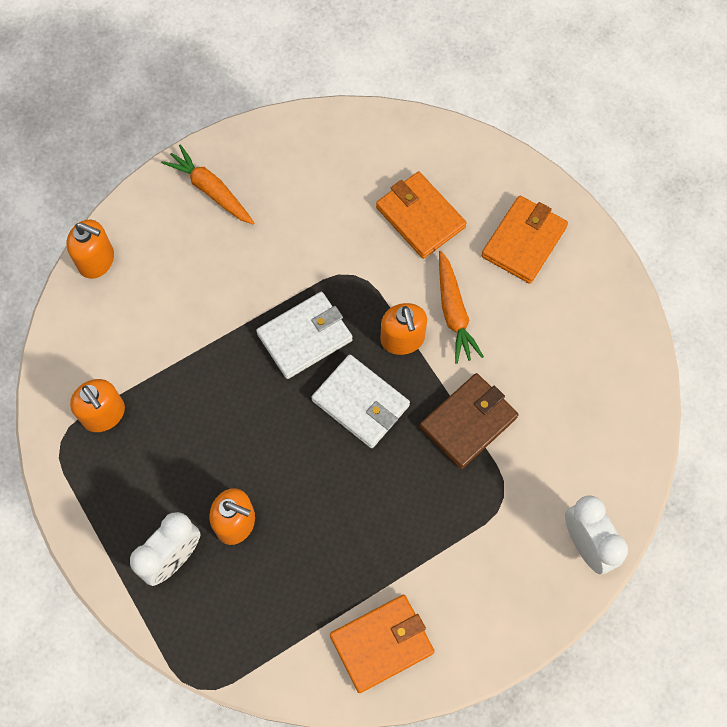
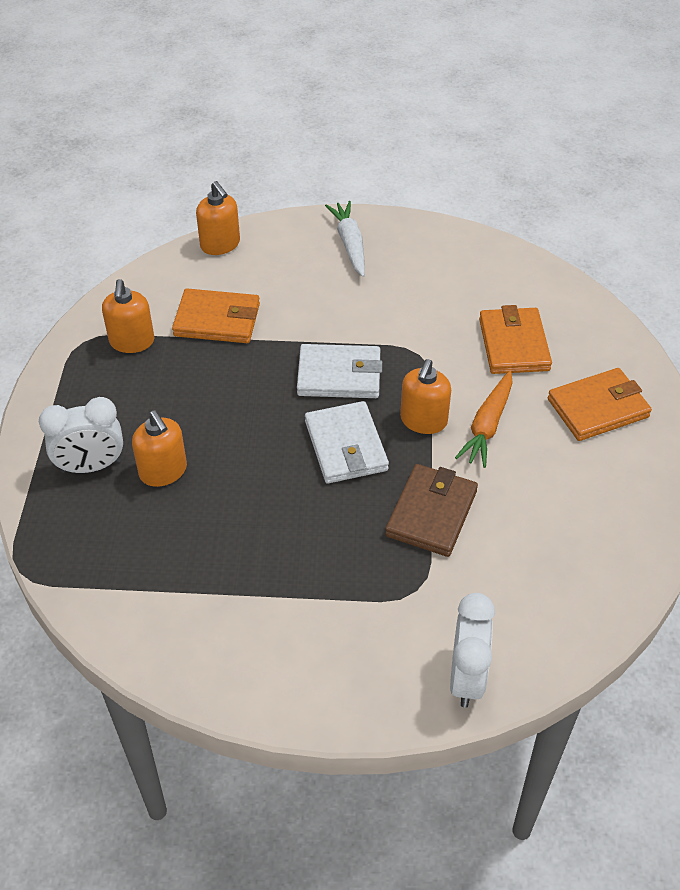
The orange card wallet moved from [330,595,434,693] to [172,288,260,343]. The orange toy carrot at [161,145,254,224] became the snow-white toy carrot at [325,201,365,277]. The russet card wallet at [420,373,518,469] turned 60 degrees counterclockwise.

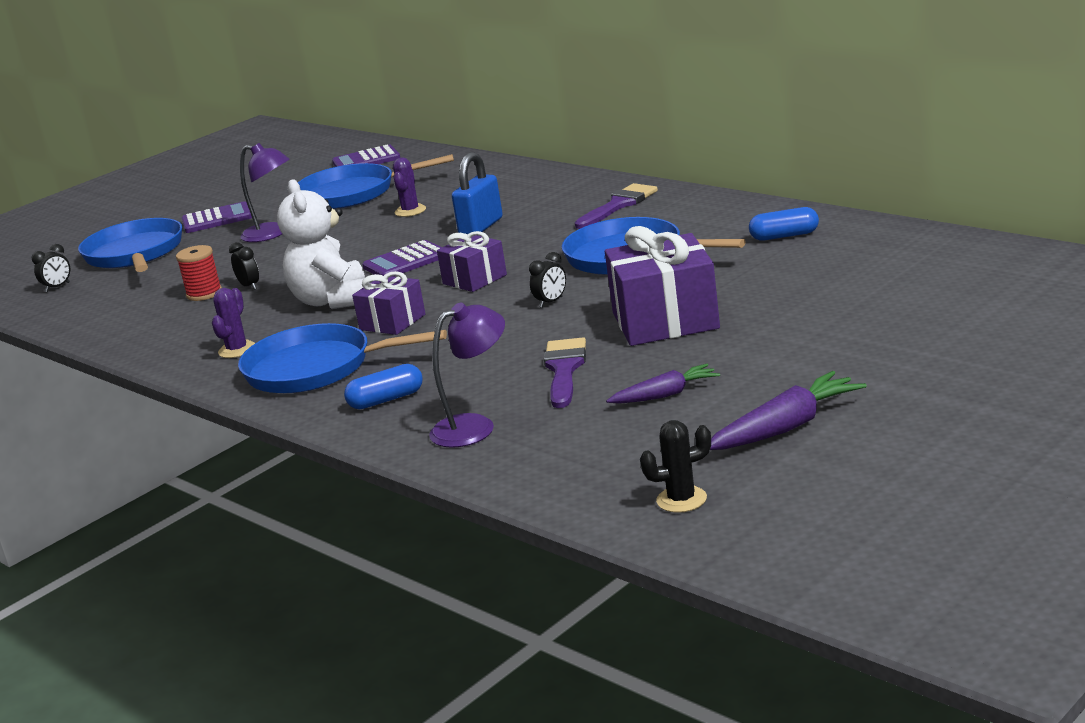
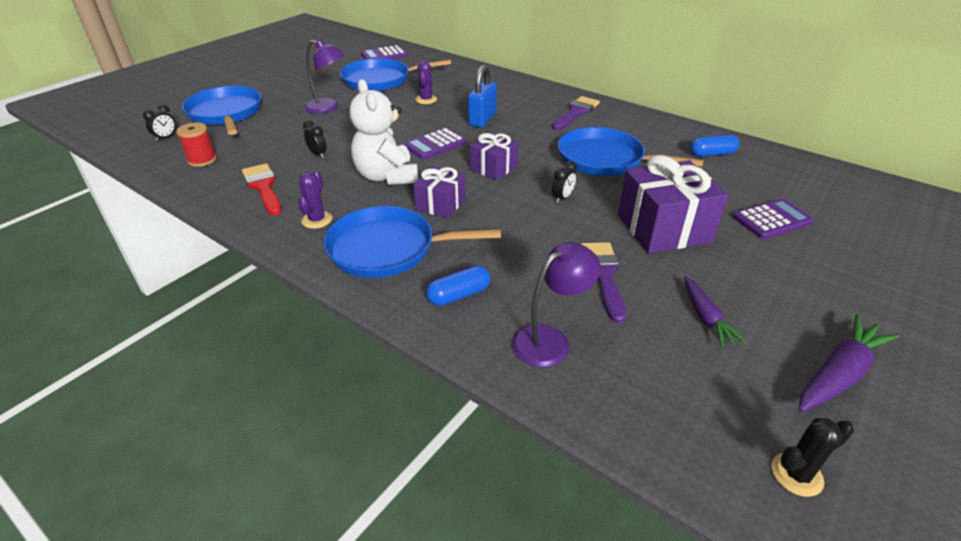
The scarlet bobbin moved from [176,245,222,301] to [176,122,217,167]. The scarlet brush at [242,163,282,215] appeared. The purple toy carrot at [606,364,720,404] turned 105 degrees clockwise. The purple pocket calculator moved from [182,201,252,233] to [733,199,814,239].

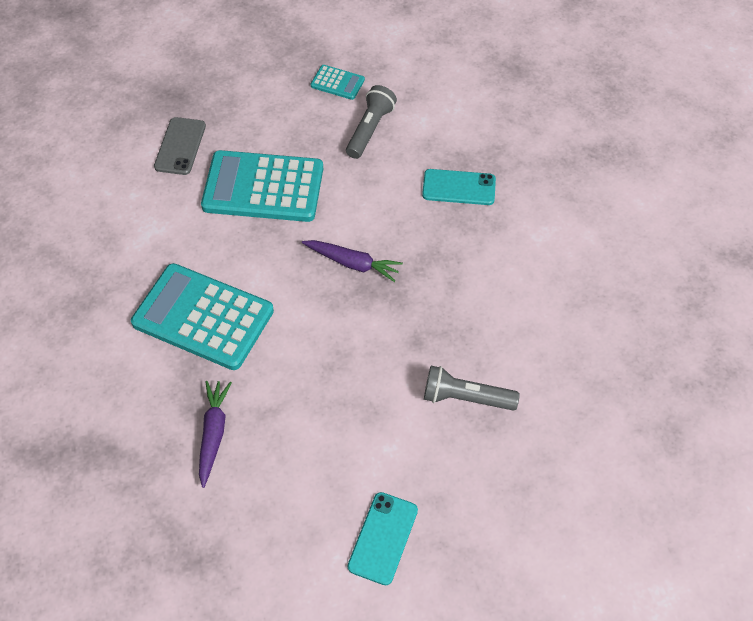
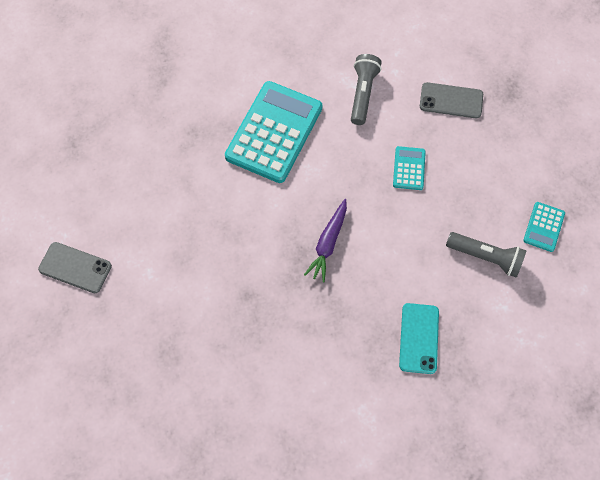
The turquoise mobile phone at [348,492,418,585] became the ash-grey mobile phone at [38,242,112,293]. The ash-grey torch moved from [424,366,520,411] to [351,54,382,125]. The turquoise pocket calculator at [201,150,323,222] changed to 0.45 times the size. The purple toy carrot at [199,381,232,488] disappeared.

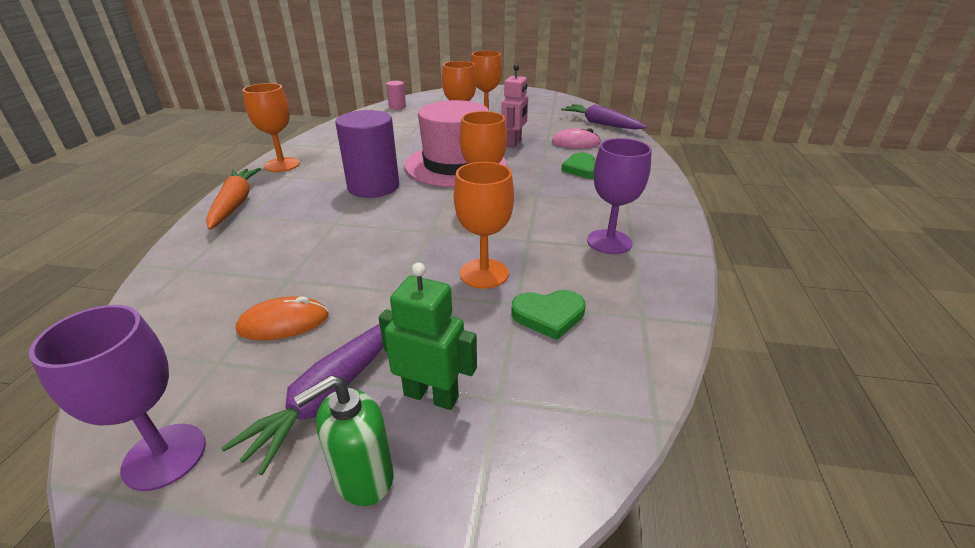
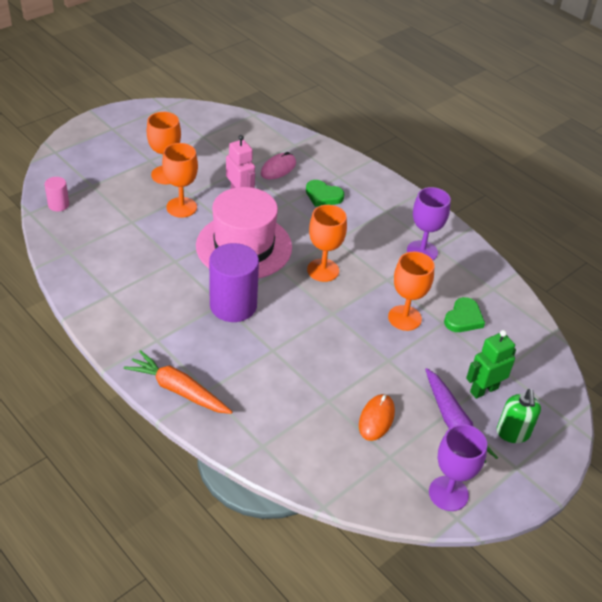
The orange chalice at [243,83,300,172] disappeared. The purple toy carrot at [561,104,647,130] disappeared.

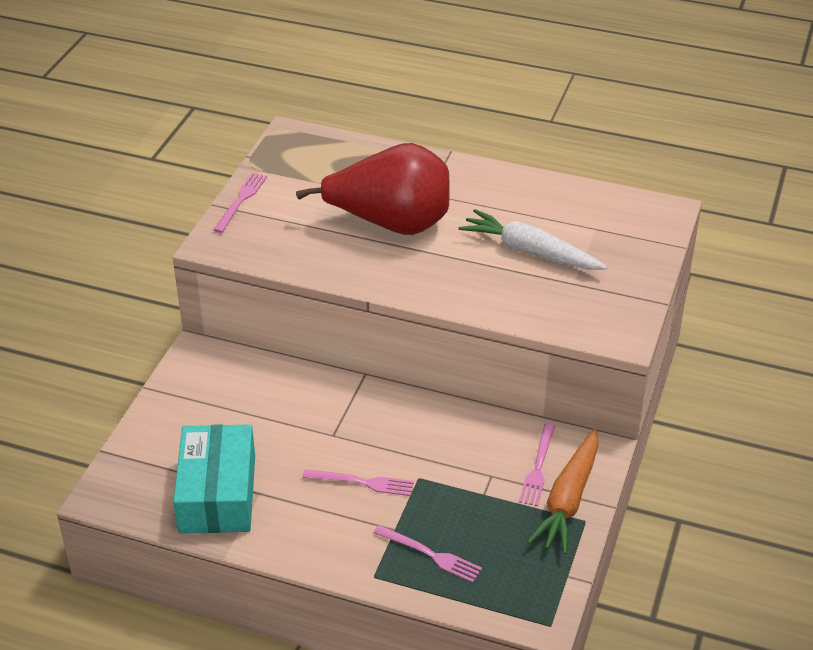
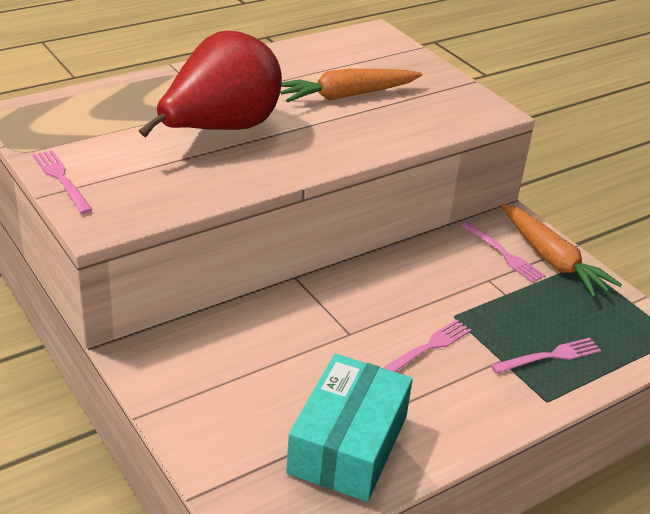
The snow-white toy carrot at [458,209,608,270] became the orange toy carrot at [280,68,422,102]. The turquoise parcel at [173,424,255,533] turned 75 degrees clockwise.

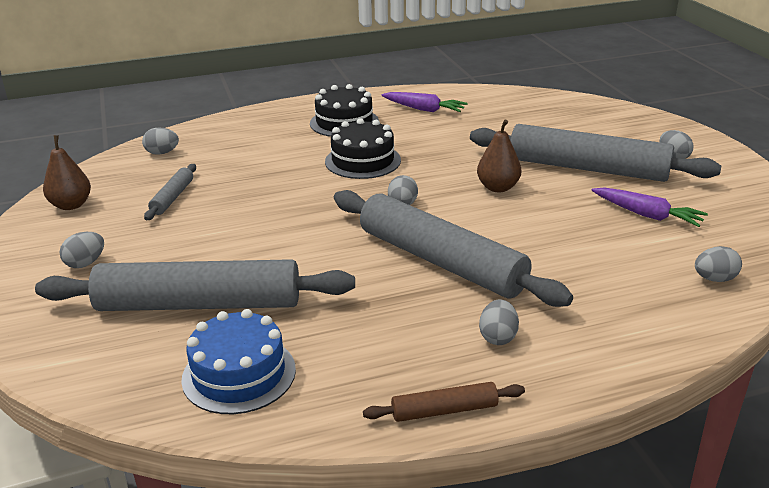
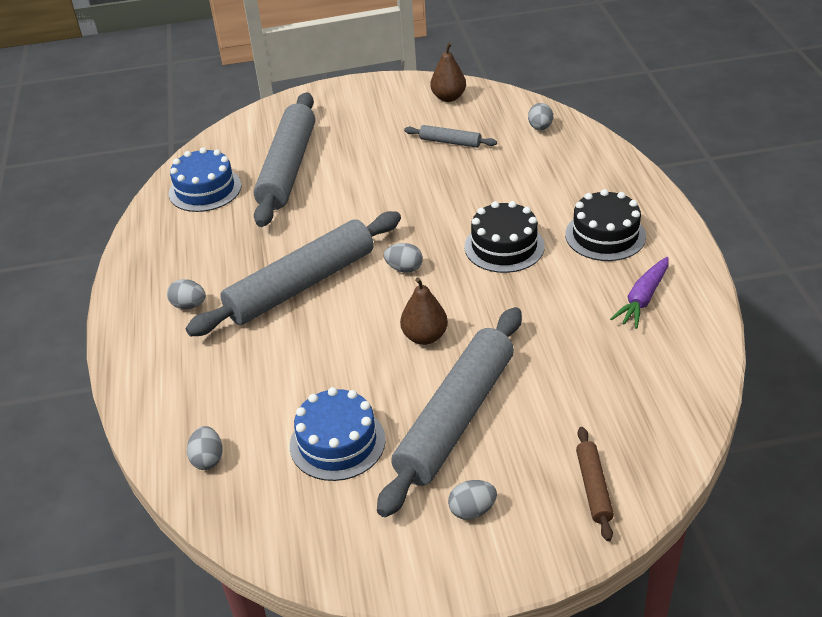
The purple toy carrot at [592,187,708,227] was replaced by the cobalt cake at [290,387,386,481]. The russet dough roller moved from [363,382,525,422] to [576,427,614,541]. The ash-grey egg shape at [60,232,104,268] disappeared.

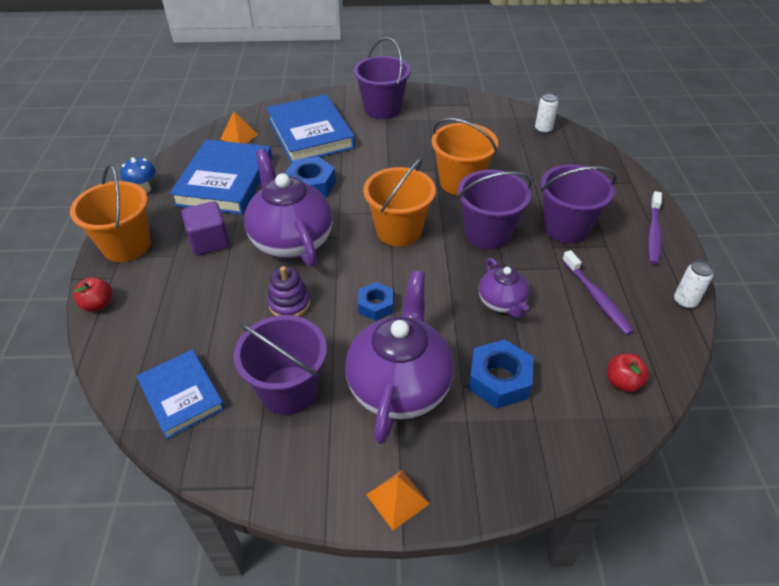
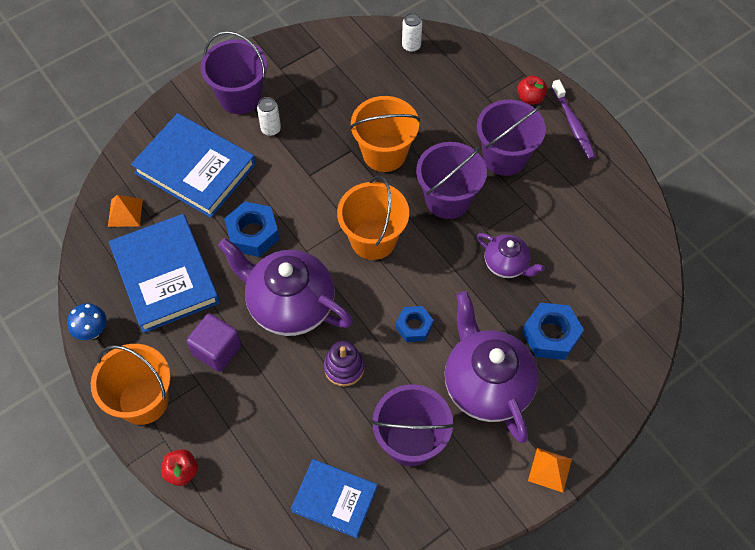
The snow-white tin moved from [674,260,714,309] to [257,97,281,136]. The scarlet apple fruit moved from [607,354,649,392] to [517,76,547,104]. The purple tooth brush at [562,250,634,335] disappeared.

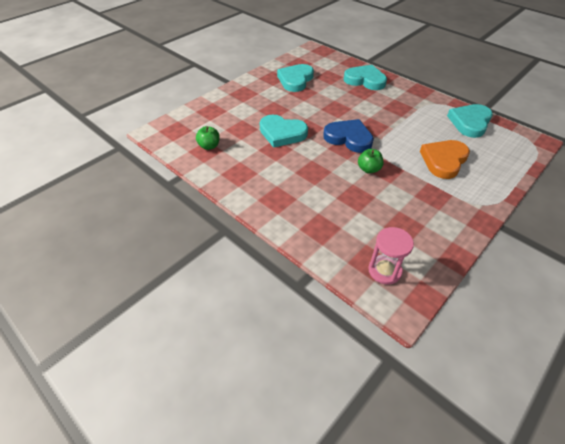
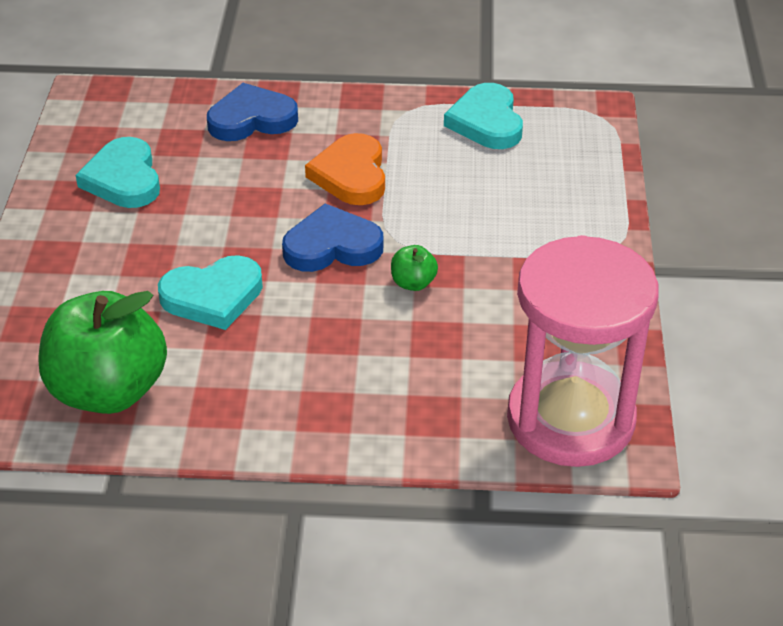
The leaf-green apple fruit at [196,126,220,150] changed to 2.43 times the size. The turquoise heart shape at [344,65,387,90] became the cobalt heart shape at [207,83,298,141]. The orange heart shape moved from [420,140,470,179] to [305,133,385,205]. The rose-pink sandglass at [368,227,414,284] changed to 2.32 times the size.

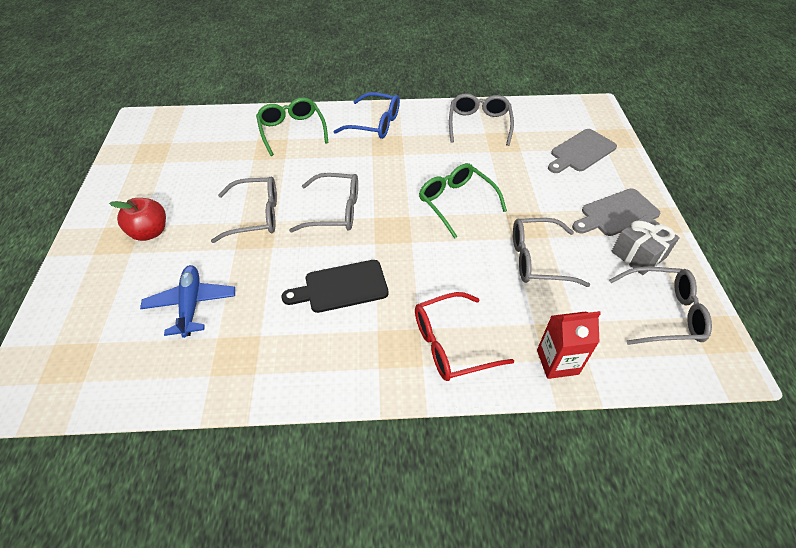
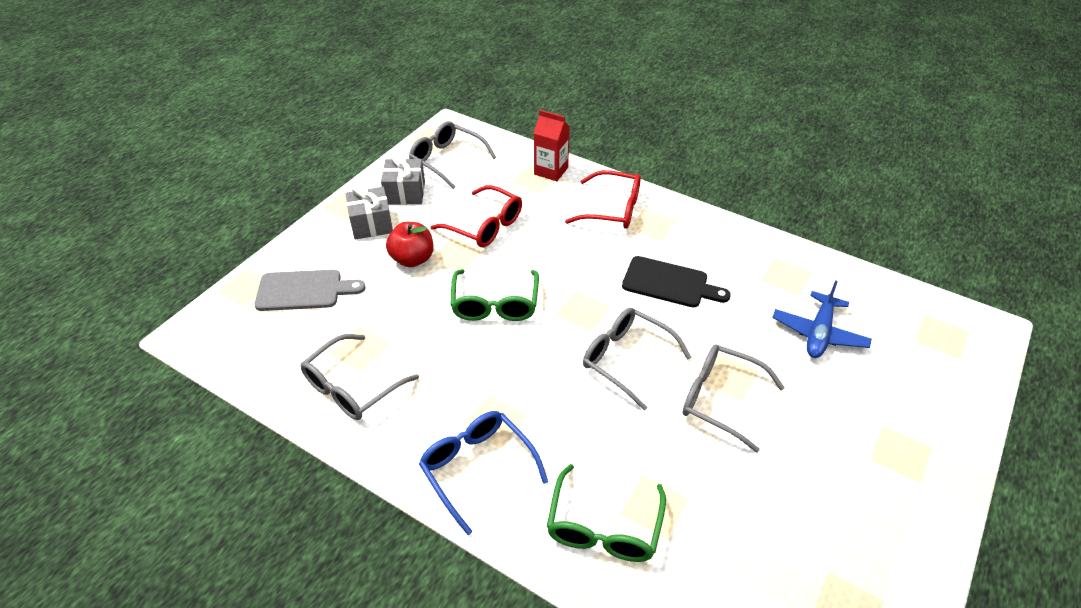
The ash-grey bread board at [572,188,661,236] was replaced by the ash-grey present at [345,185,393,240]. The scarlet apple fruit moved from [109,198,166,241] to [386,222,434,267]. The ash-grey spectacles at [513,218,590,287] became the scarlet spectacles at [431,185,522,248].

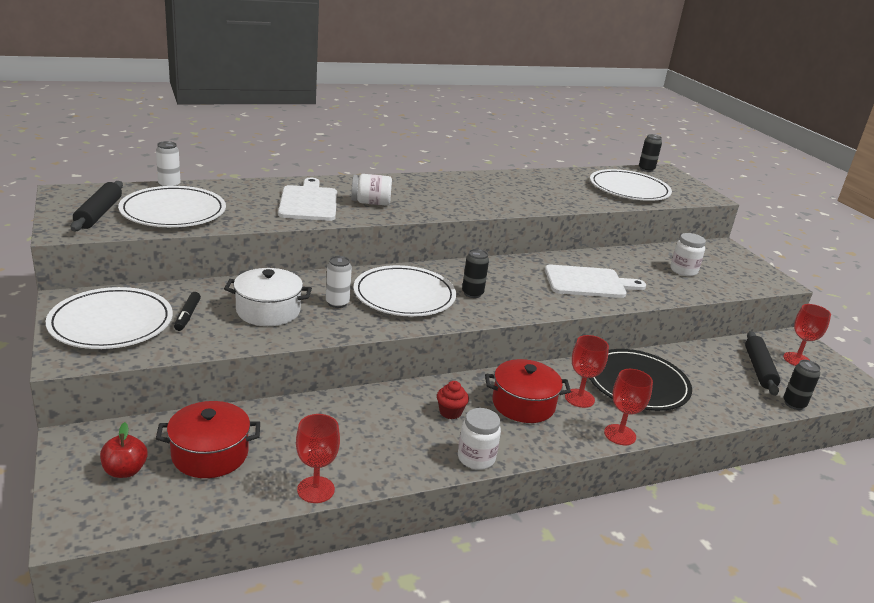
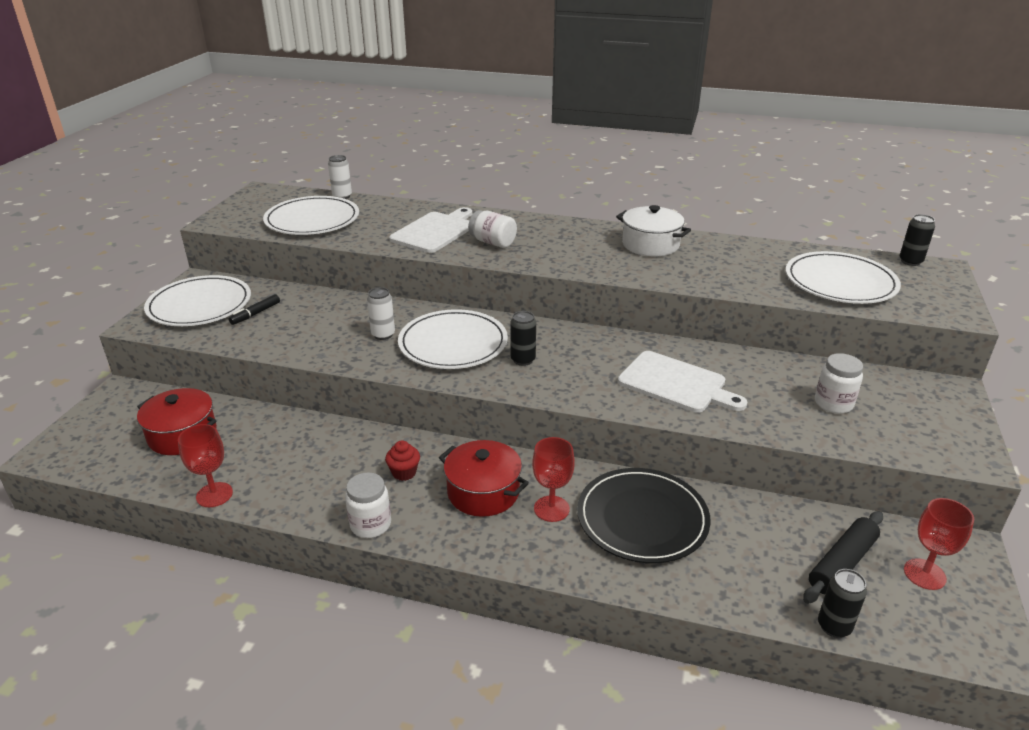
The snow-white cooking pot moved from [224,268,312,326] to [616,205,691,256]. The ebony dough roller at [70,181,123,231] disappeared. The scarlet apple fruit at [100,422,147,478] disappeared. The scarlet chalice at [604,369,653,445] disappeared.

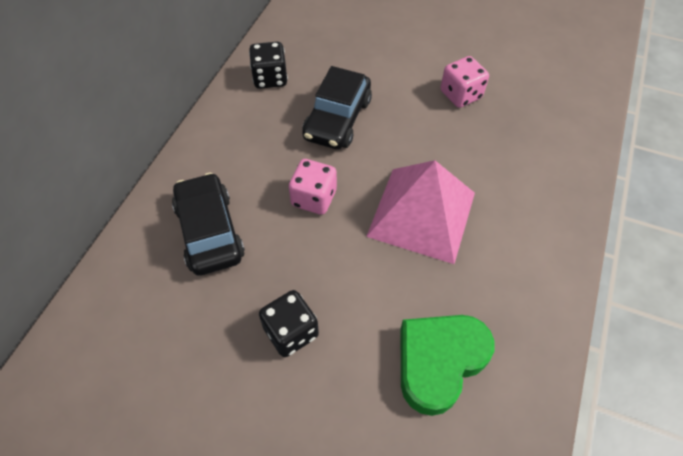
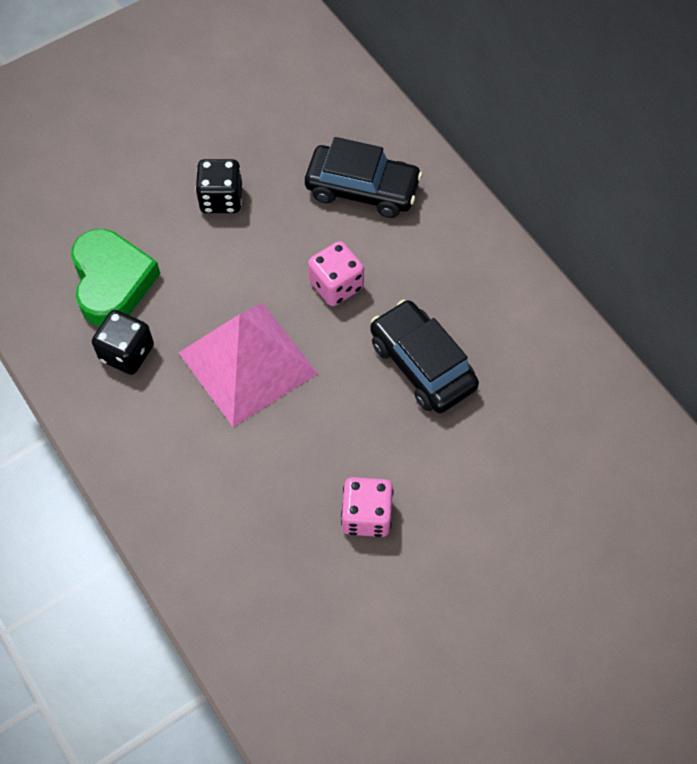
The ebony game die moved from [249,42,288,89] to [92,310,154,375].

